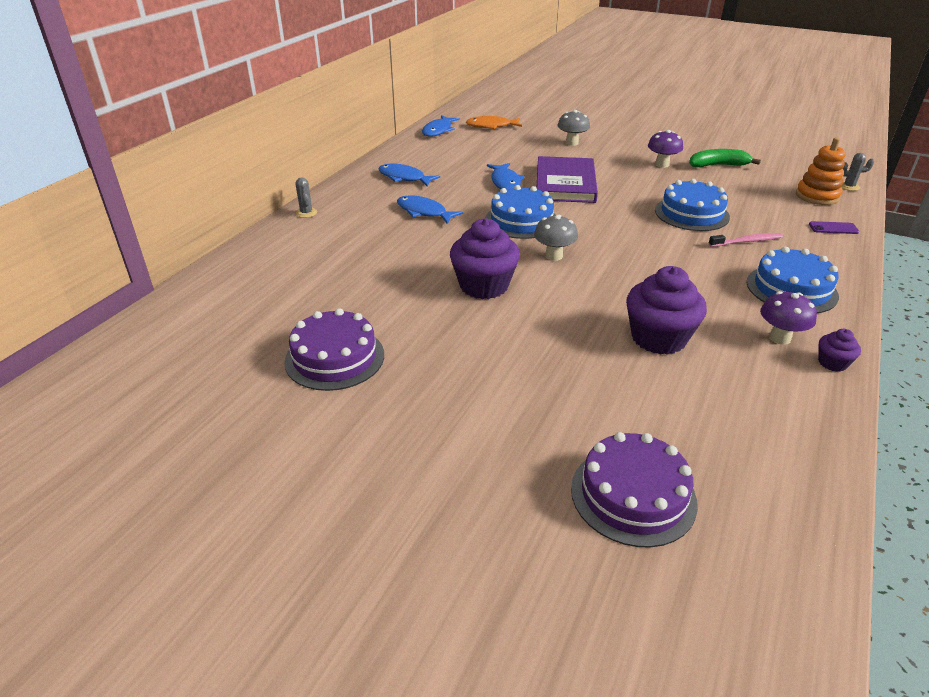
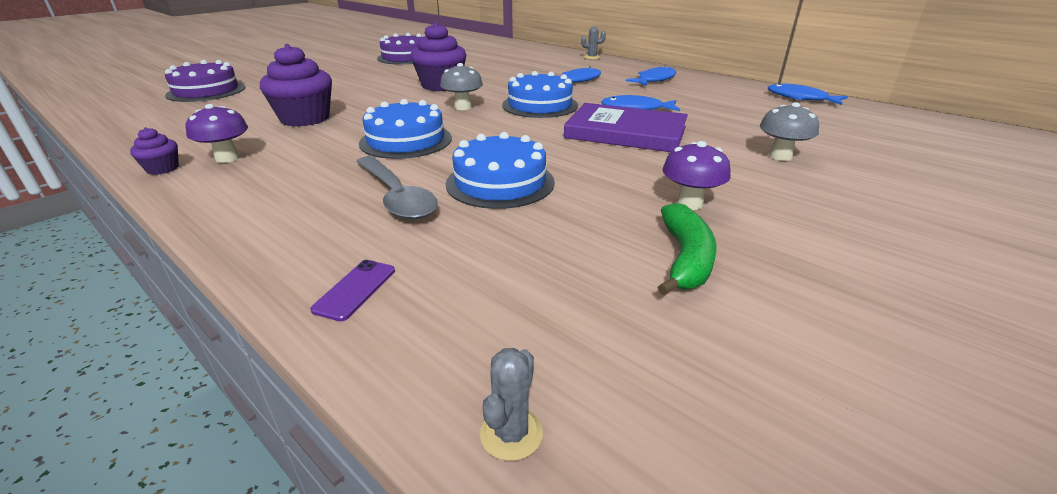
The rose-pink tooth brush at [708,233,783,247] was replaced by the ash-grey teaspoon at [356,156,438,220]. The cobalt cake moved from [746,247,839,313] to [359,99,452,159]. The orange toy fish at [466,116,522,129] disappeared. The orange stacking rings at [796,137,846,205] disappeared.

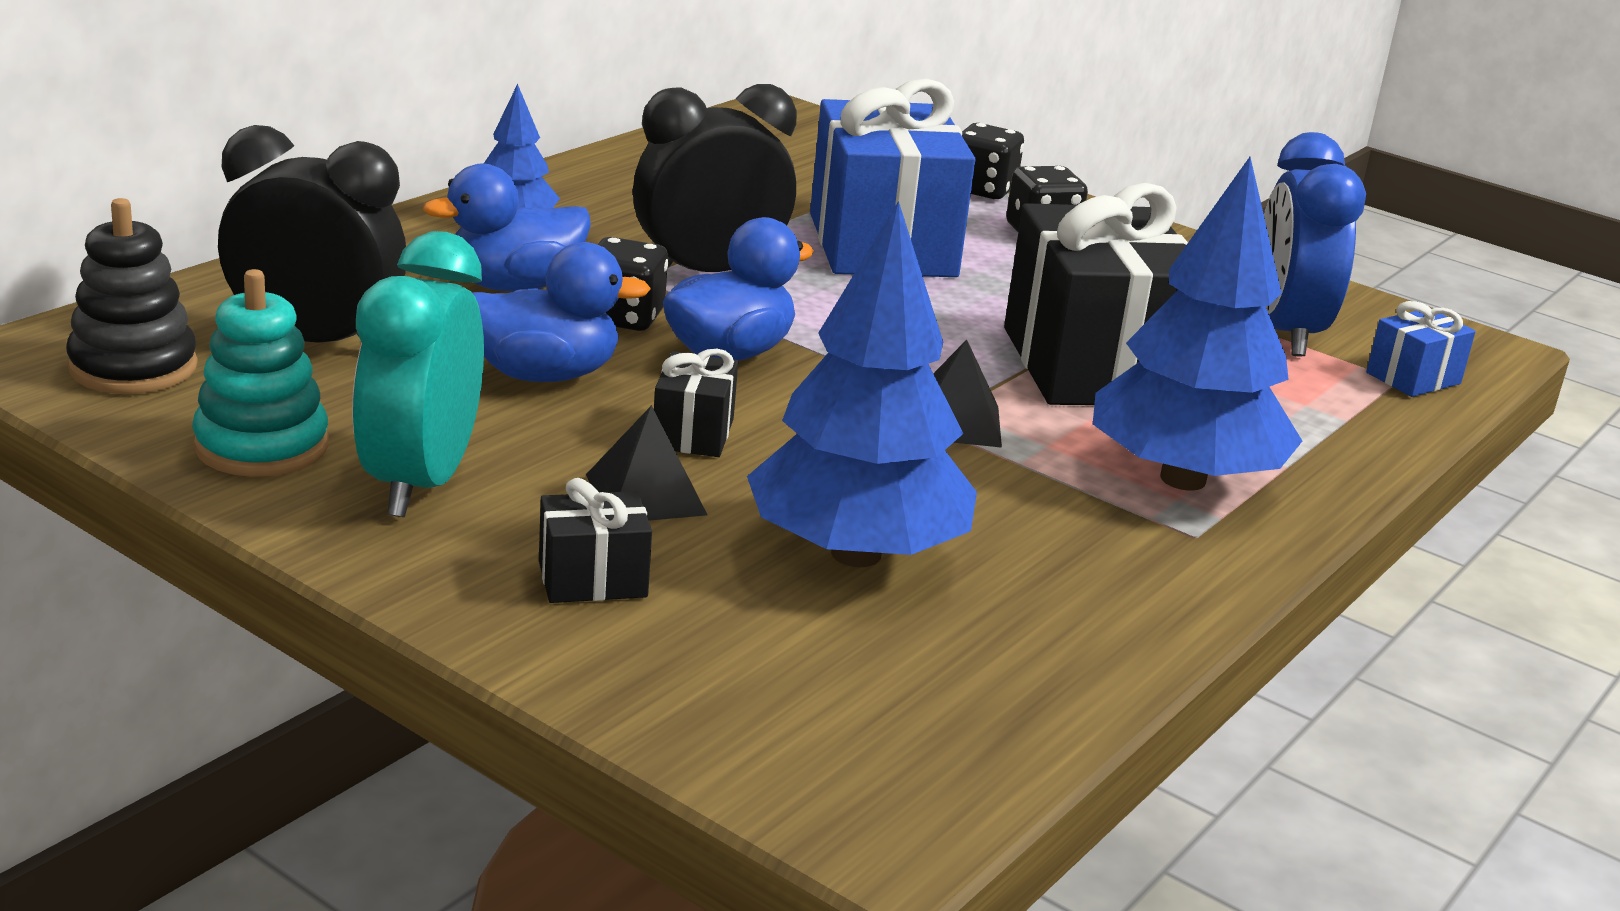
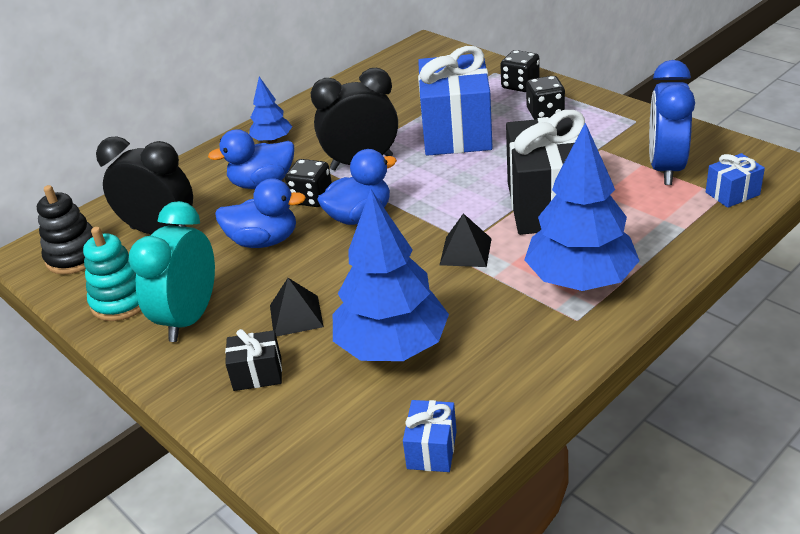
The cobalt present at [403,400,457,472] appeared. The ebony present at [654,349,738,457] disappeared.

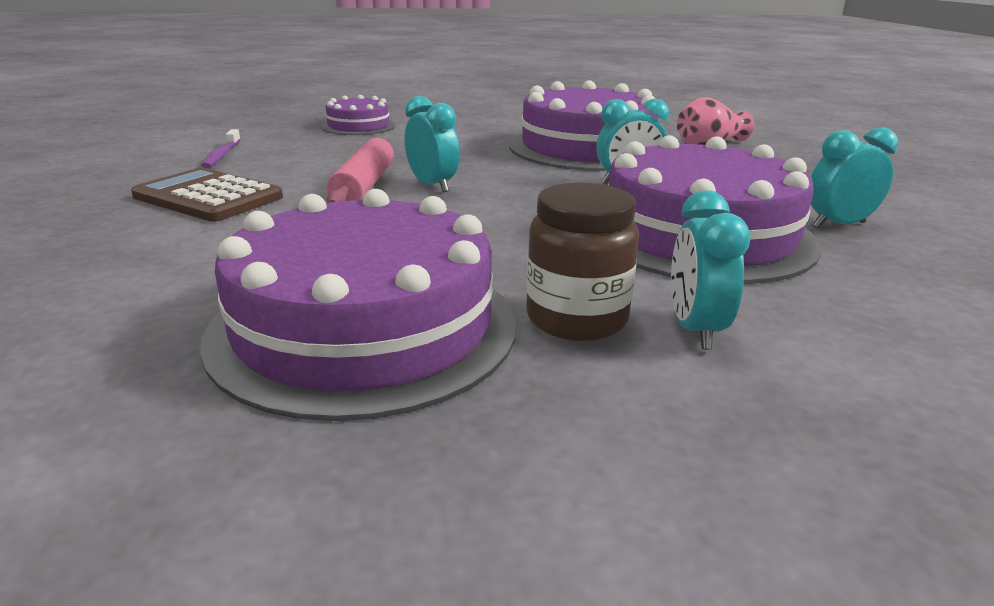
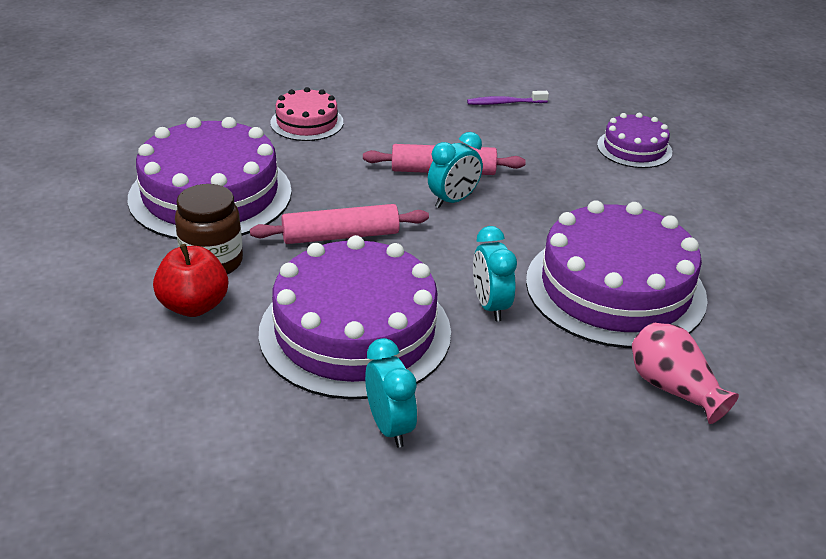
The turquoise clock at [671,190,751,349] was replaced by the scarlet apple fruit at [153,244,228,317]. The rose-pink dough roller at [250,204,429,244] appeared. The rose-pink cake at [270,87,344,141] appeared. The russet pocket calculator at [131,168,283,222] disappeared.

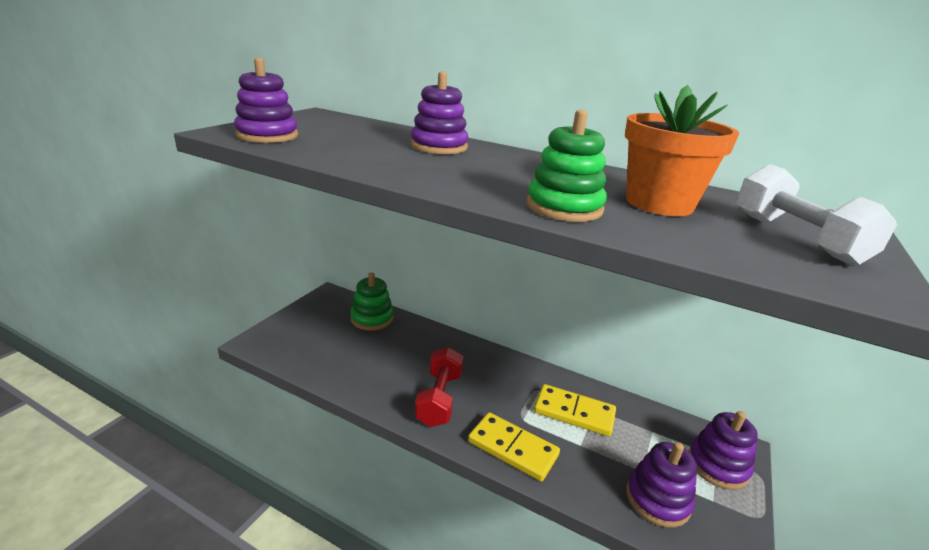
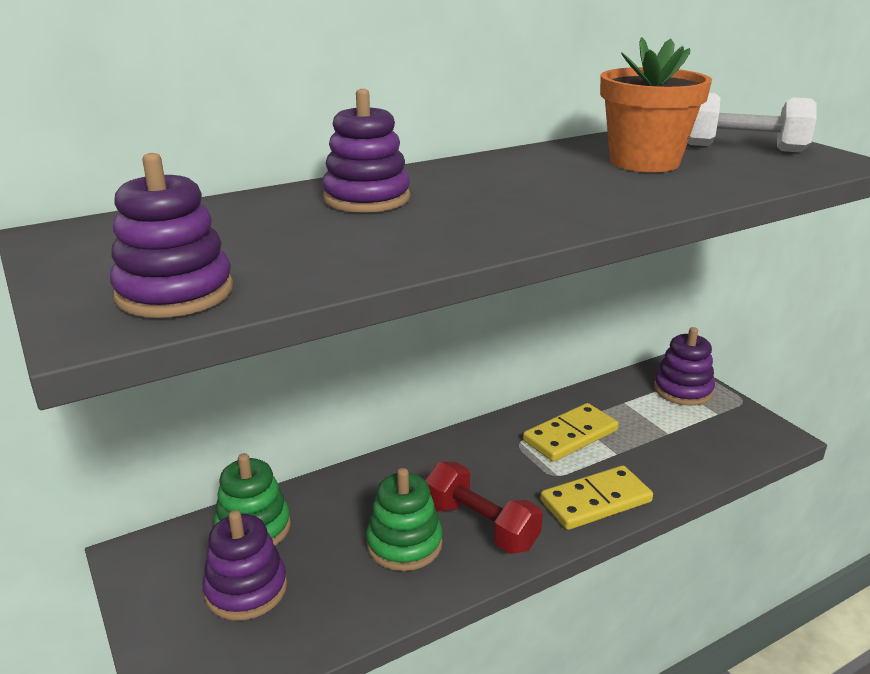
The purple stacking rings moved from [626,442,697,528] to [202,510,287,620]. The leaf-green stacking rings moved from [527,110,607,222] to [366,468,442,571].

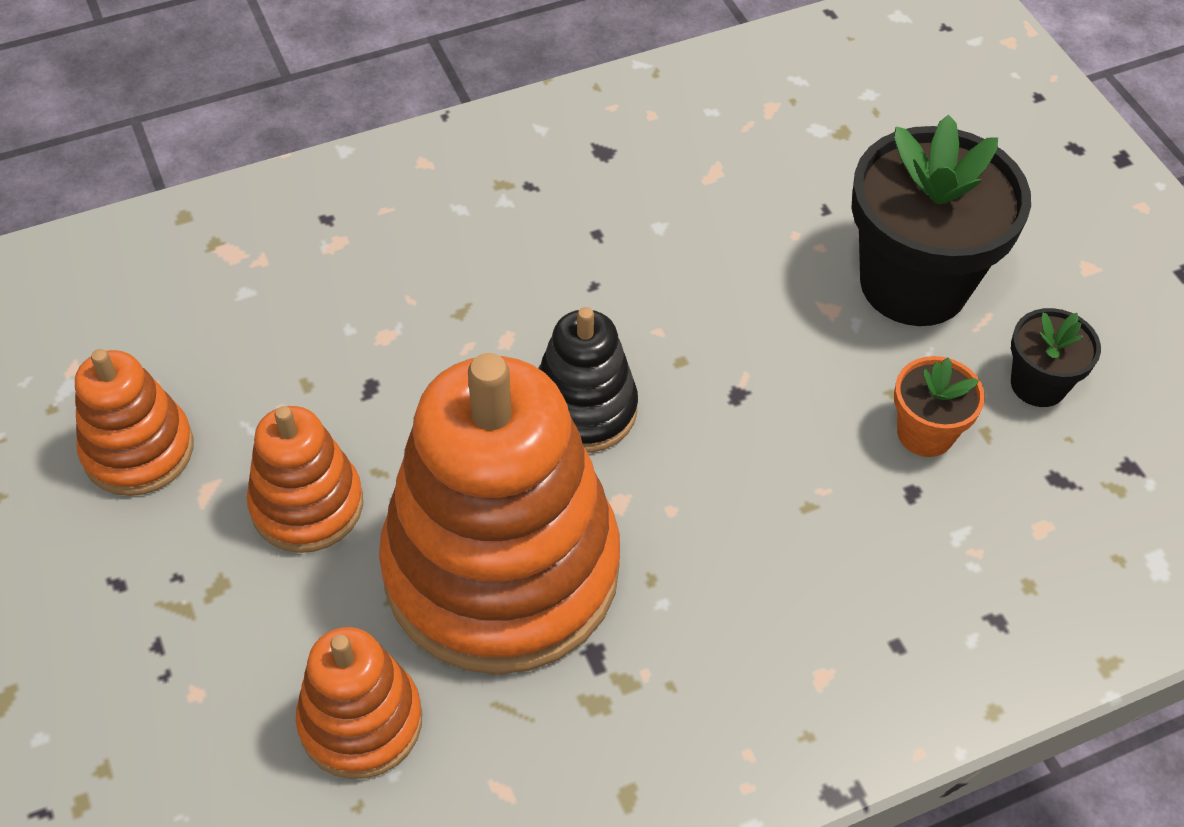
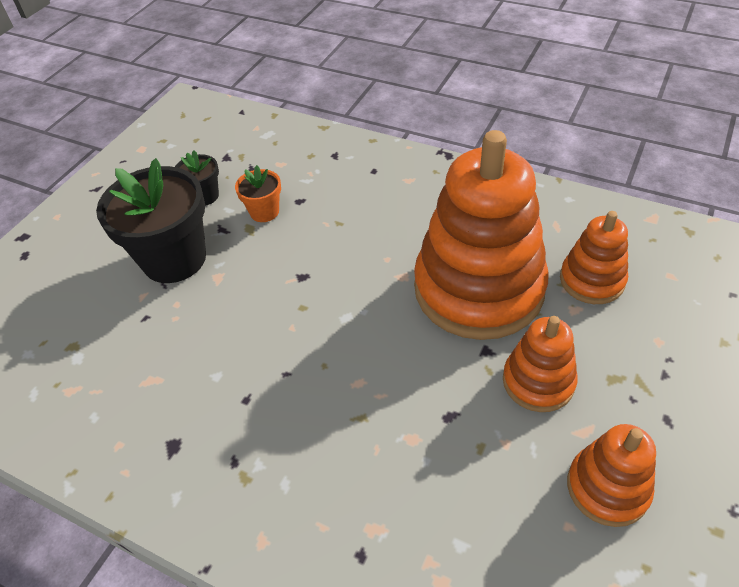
The ebony stacking rings at [538,307,638,453] disappeared.

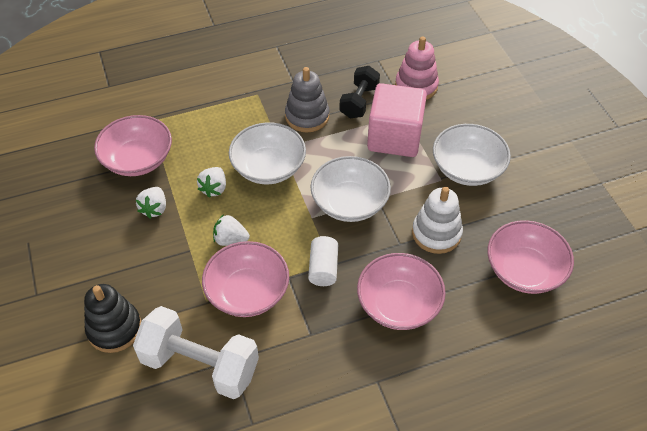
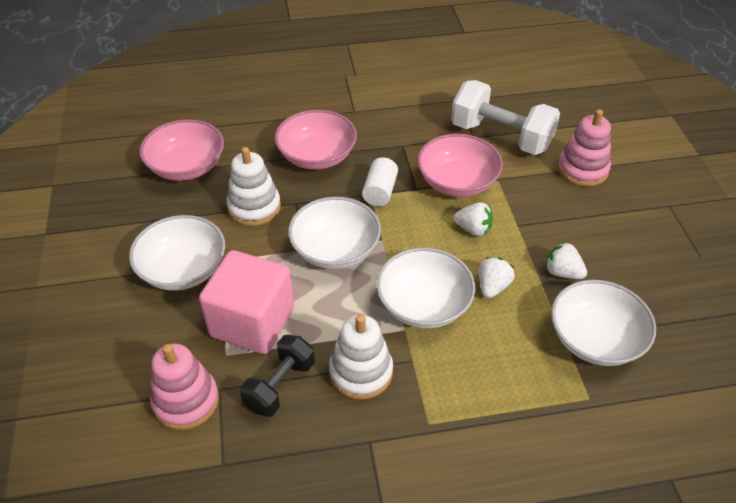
The ash-grey stacking rings at [285,67,329,132] became the snow-white stacking rings at [329,314,393,399]. The snow-white toy strawberry at [136,187,166,219] turned 75 degrees counterclockwise. The rose-pink deep dish at [94,115,172,176] became the snow-white deep dish at [551,280,656,366]. The ebony stacking rings at [84,284,141,353] became the rose-pink stacking rings at [557,109,611,187].

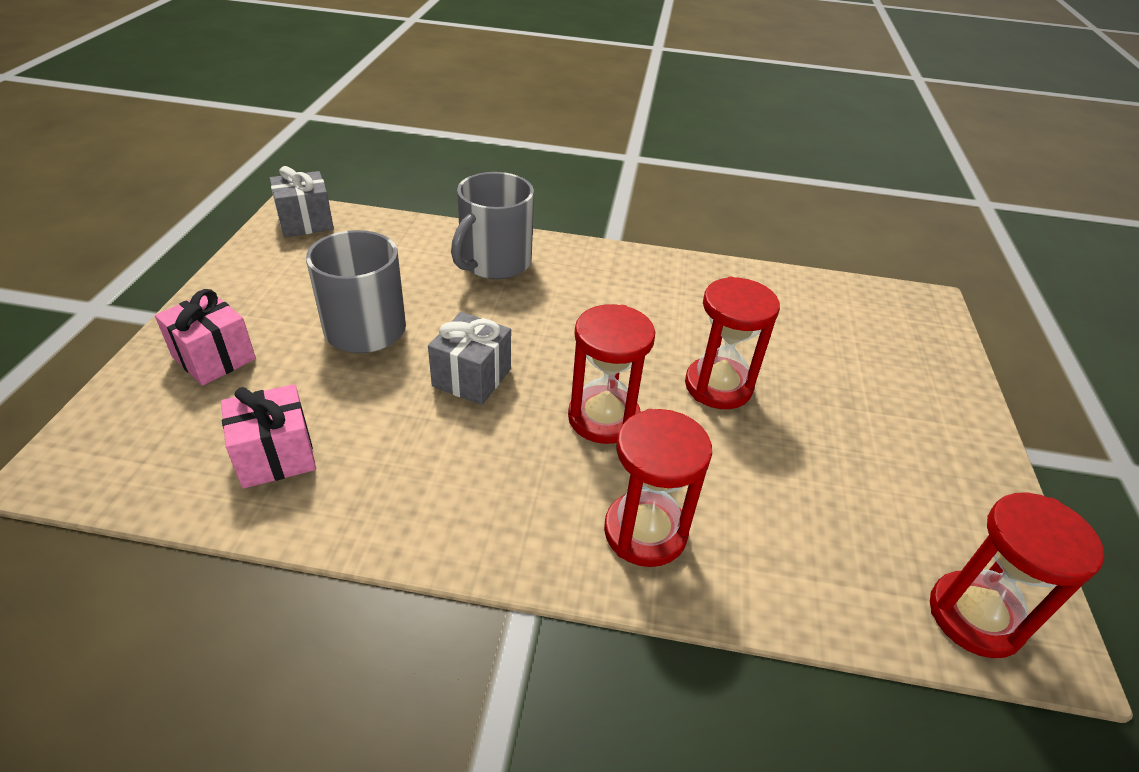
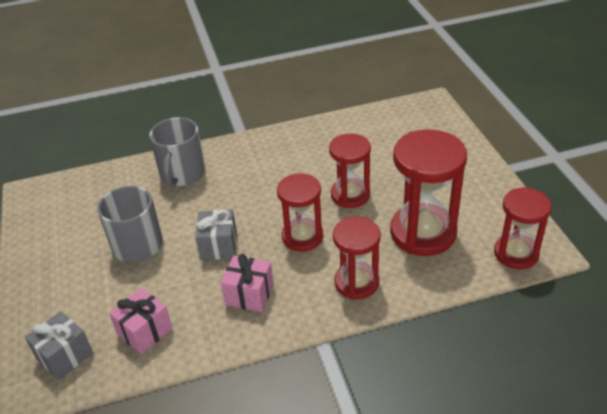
The ash-grey present moved from [270,166,334,237] to [25,311,93,380]. The rose-pink present moved from [155,289,256,386] to [221,254,274,312]. The scarlet sandglass at [390,129,467,256] appeared.

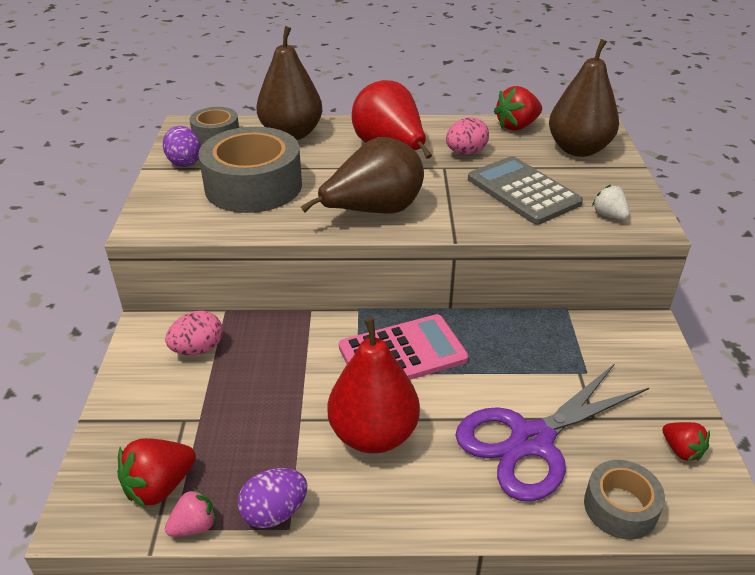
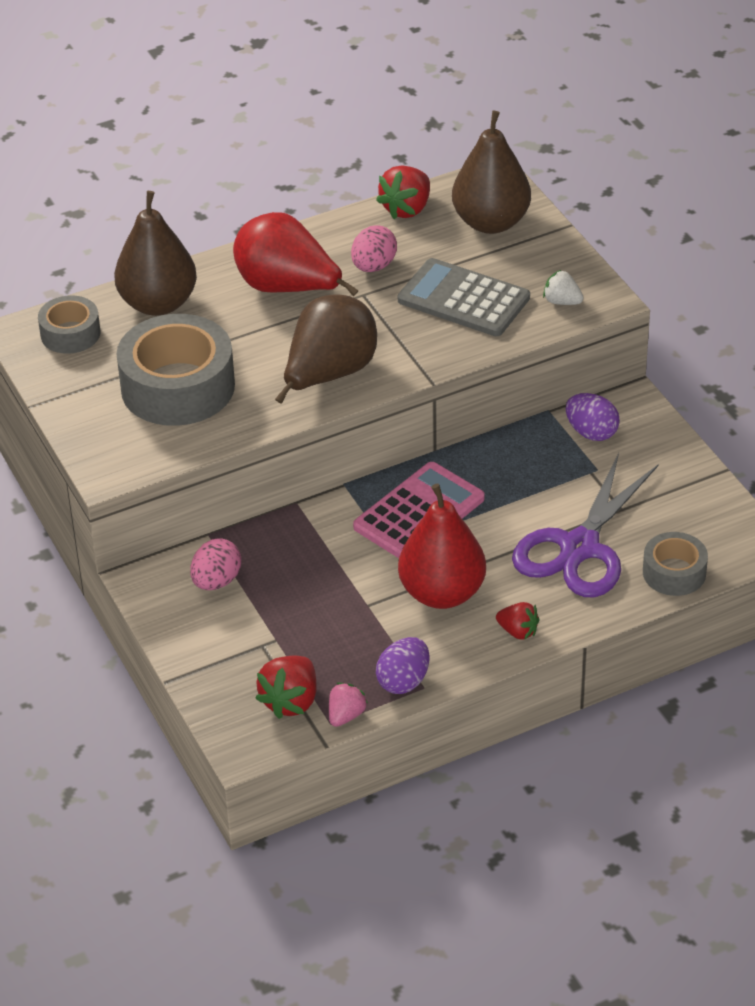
The scarlet toy strawberry moved from [662,422,710,461] to [496,602,540,640]. The purple egg shape moved from [163,126,201,167] to [566,393,620,441].

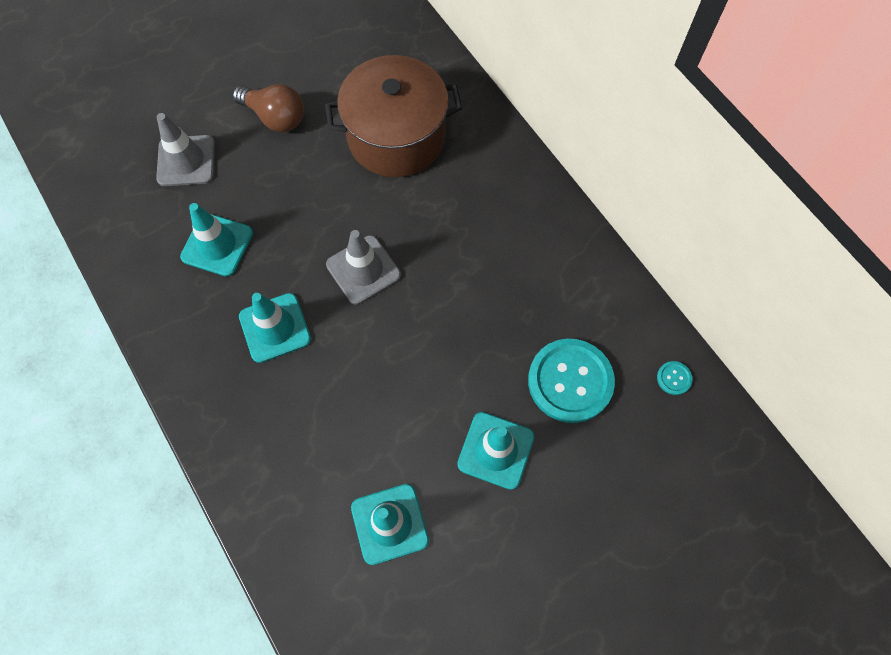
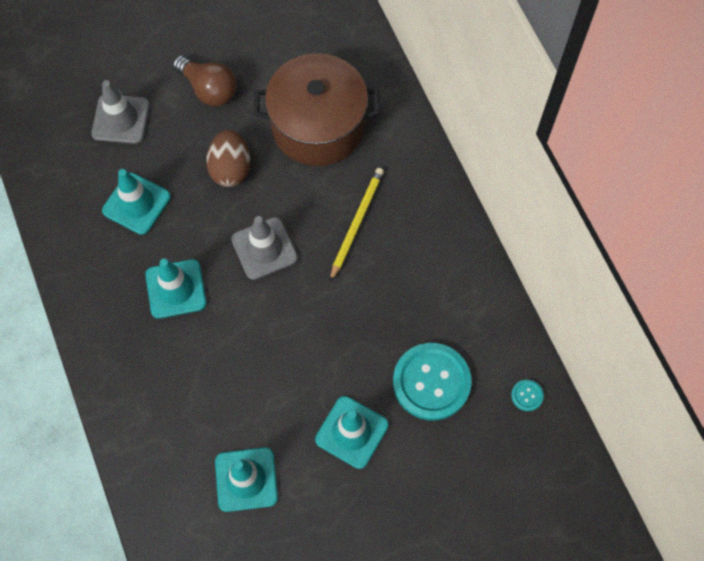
The russet egg shape at [206,130,250,187] appeared. The bright yellow lead pencil at [330,168,384,281] appeared.

